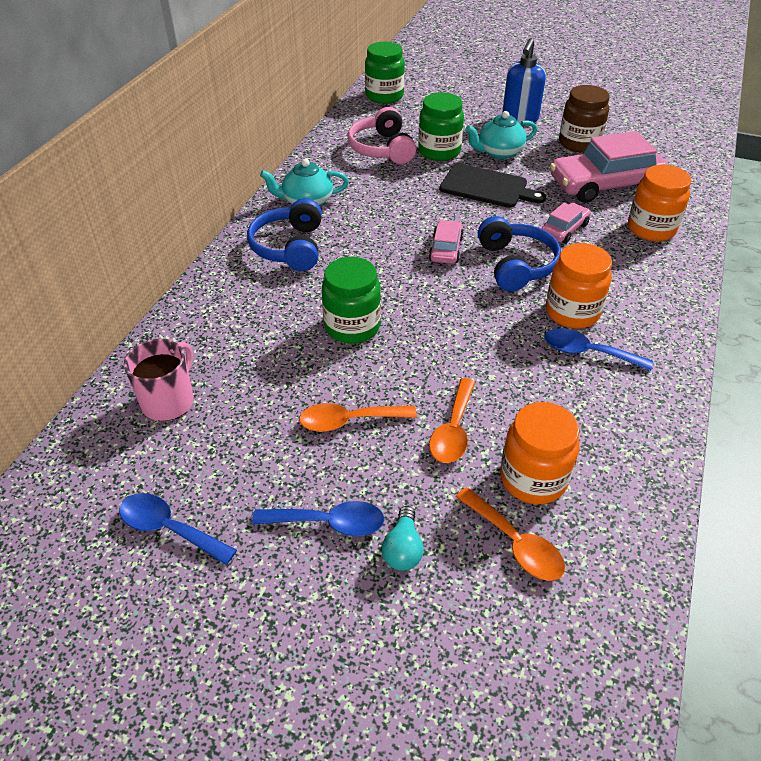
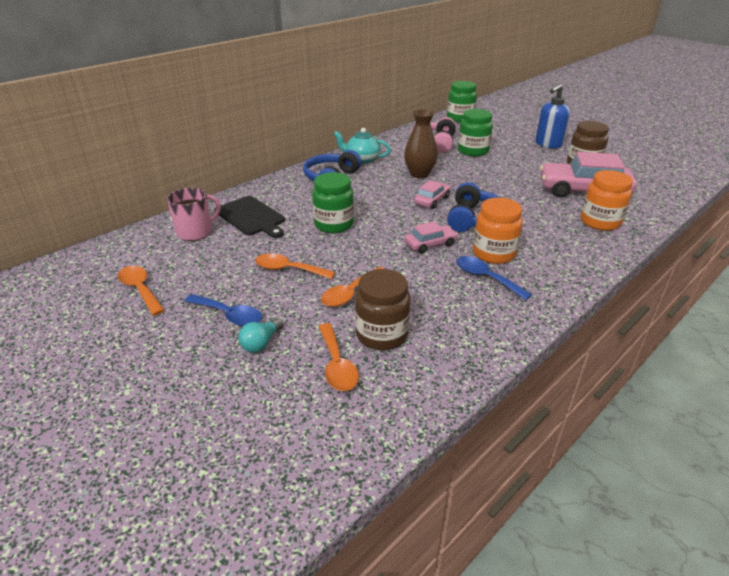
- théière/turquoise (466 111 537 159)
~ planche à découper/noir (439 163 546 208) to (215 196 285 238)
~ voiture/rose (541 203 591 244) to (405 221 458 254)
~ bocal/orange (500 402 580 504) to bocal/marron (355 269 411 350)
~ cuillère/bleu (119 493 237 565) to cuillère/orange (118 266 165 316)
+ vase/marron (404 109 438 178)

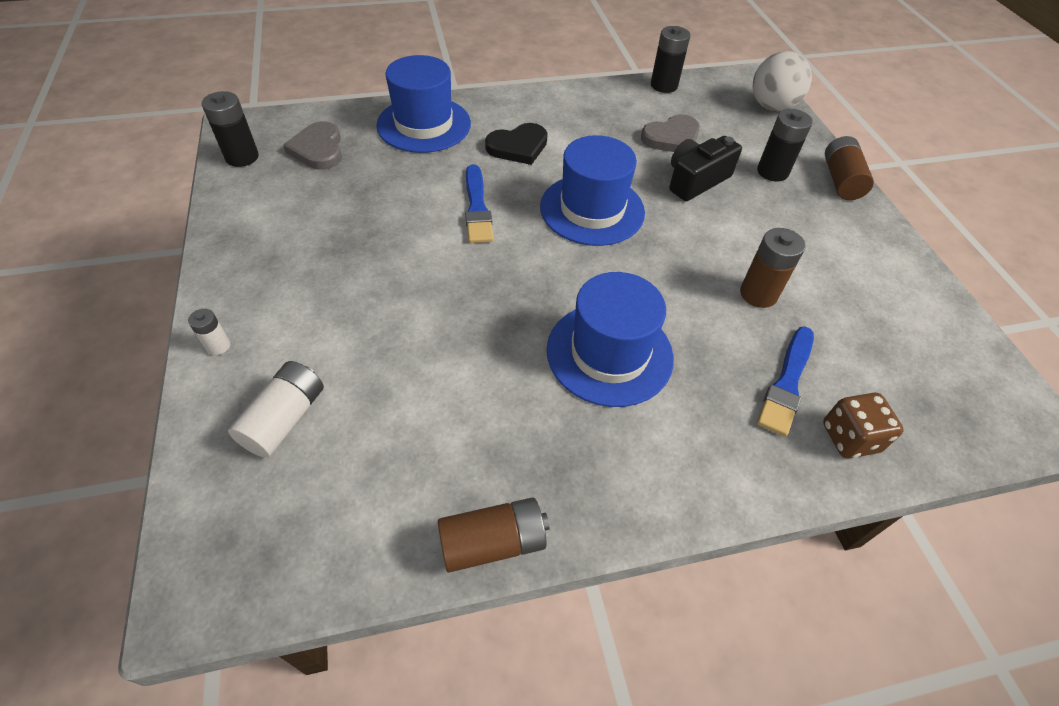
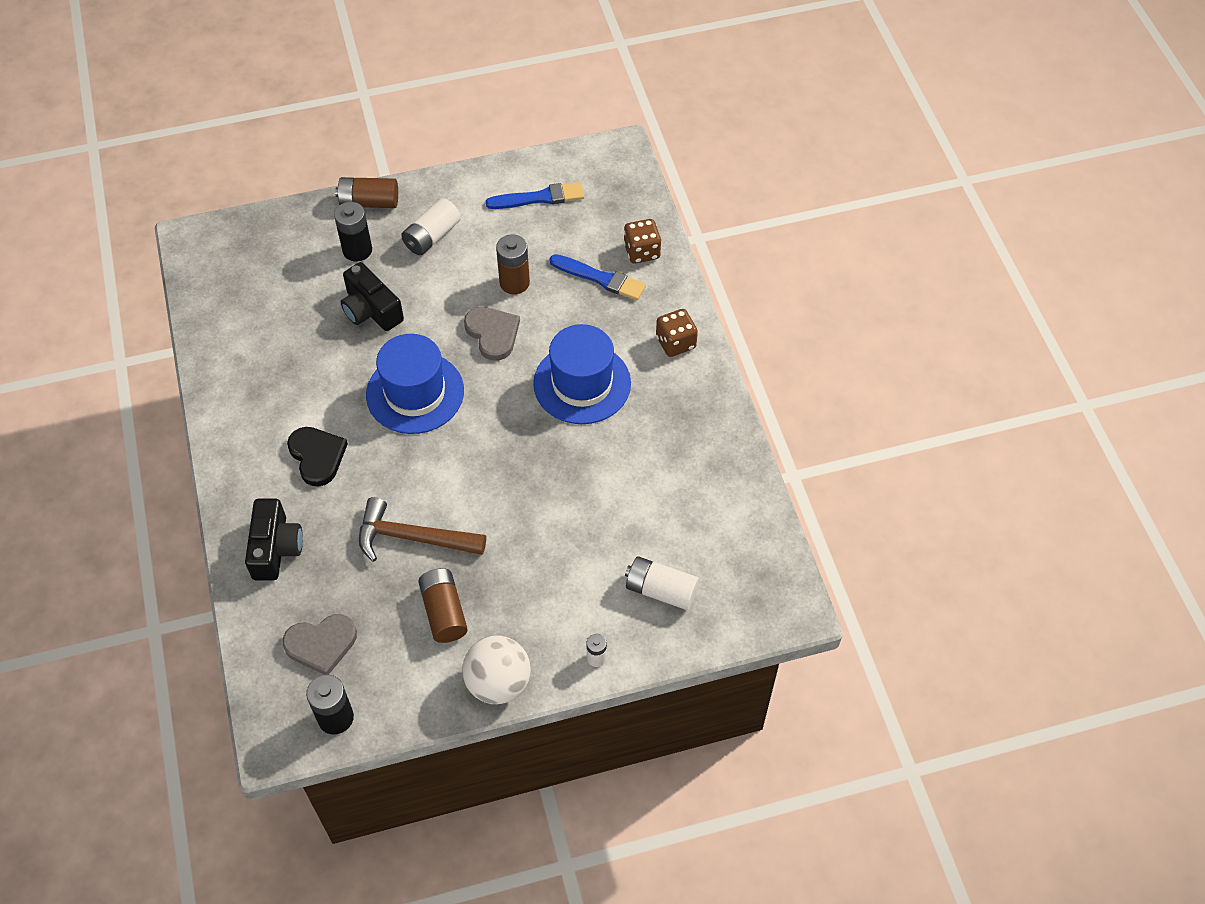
- pile/noir (651 26 690 93)
~ balle/blanc (753 51 812 111) to (462 635 531 704)
~ chapeau/bleu (376 55 471 153) to appareil photo/noir (245 499 303 580)
~ cœur/gris (641 114 700 152) to (464 307 520 361)
~ pinceau/bleu (465 164 494 243) to (486 182 584 209)
~ pile/marron (438 497 550 573) to (418 568 468 643)
+ pile/blanc (401 198 461 255)
+ dé/marron (656 309 698 357)
+ marteau/marron (359 497 486 562)

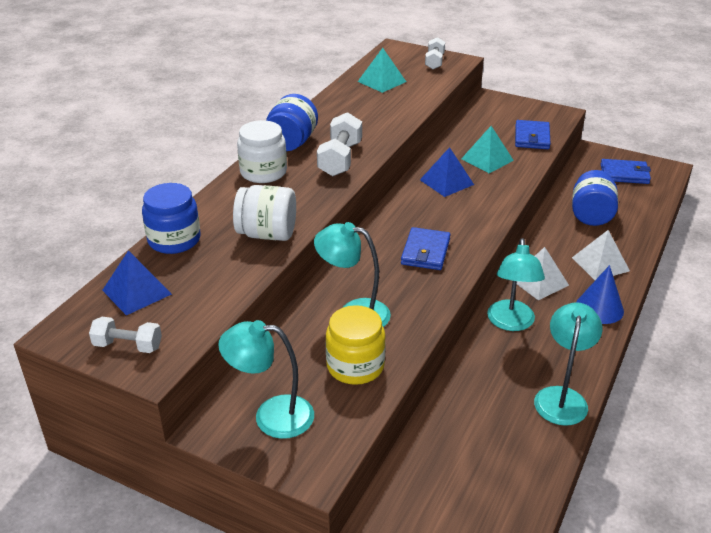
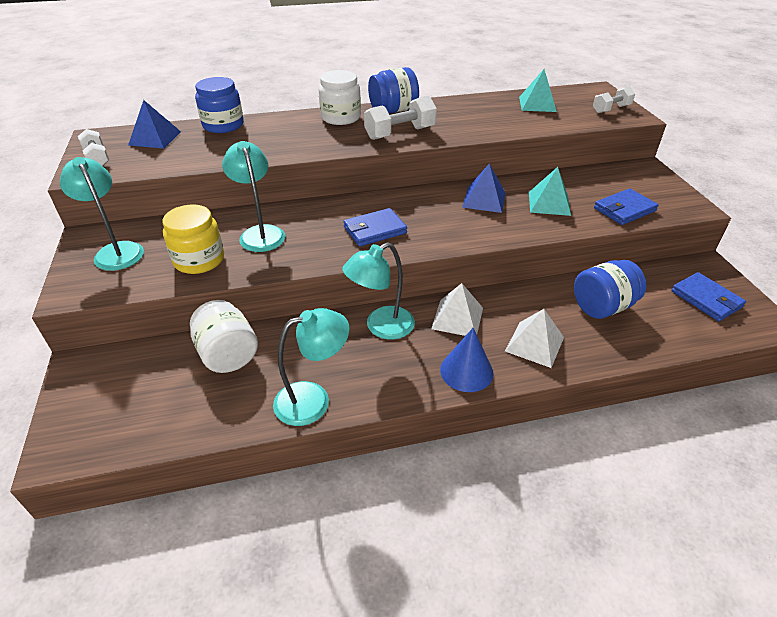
~ bocal/blanc (233 185 296 241) to (190 300 258 373)

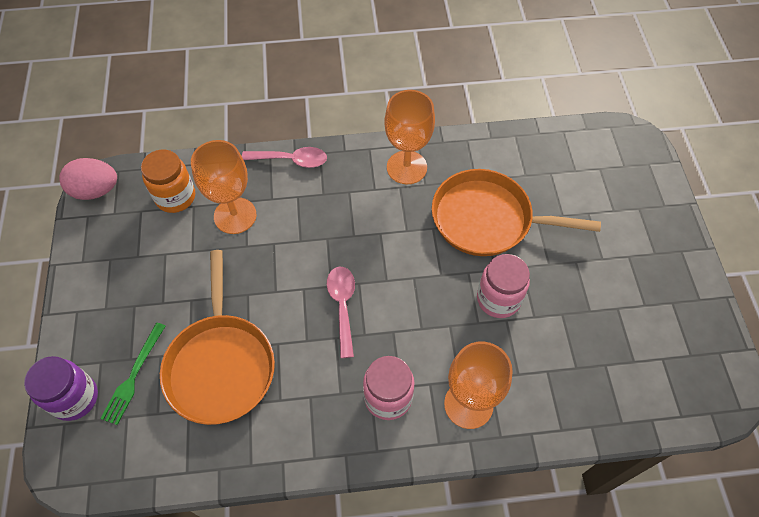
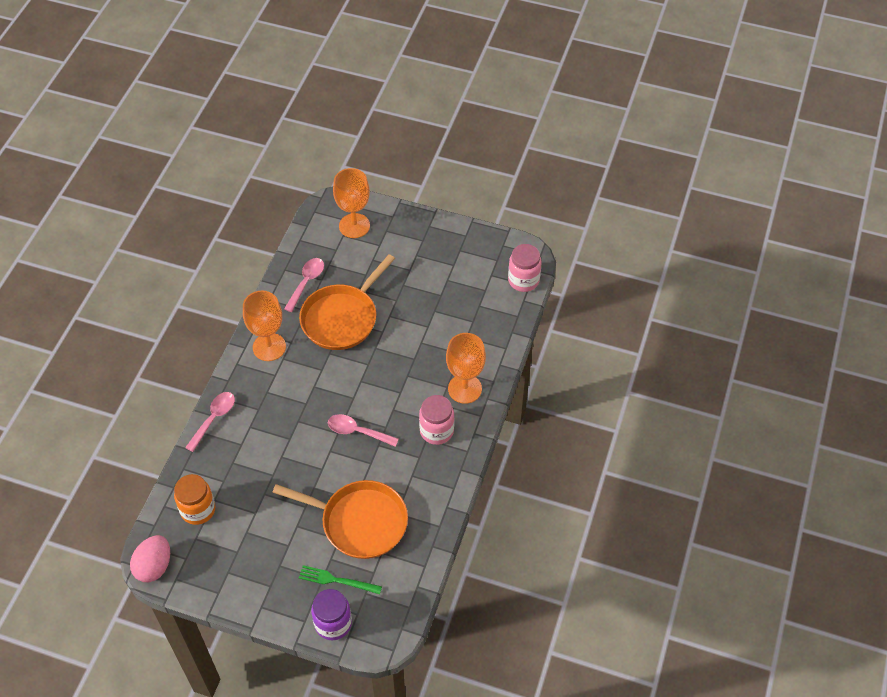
~ verre à pied/orange (191 140 257 234) to (333 168 370 238)
~ bocal/rose (477 254 530 318) to (508 244 542 292)
~ fourchette/vert (100 323 166 425) = (299 565 382 594) 150 degrees clockwise
+ cuillère/rose (284 258 324 312)

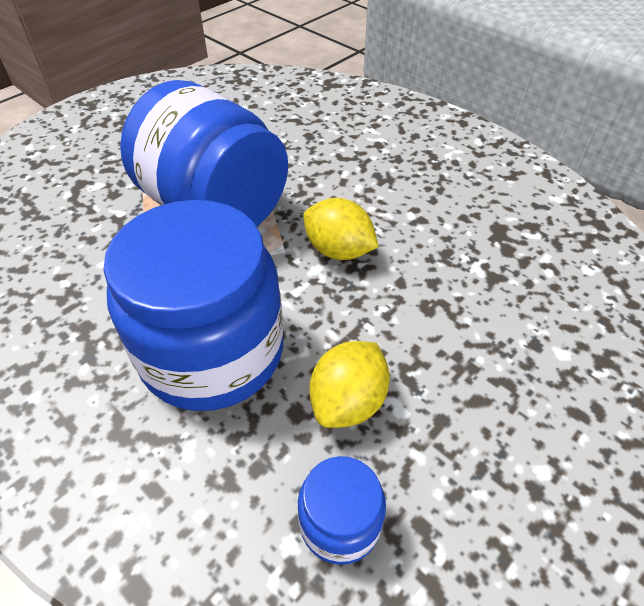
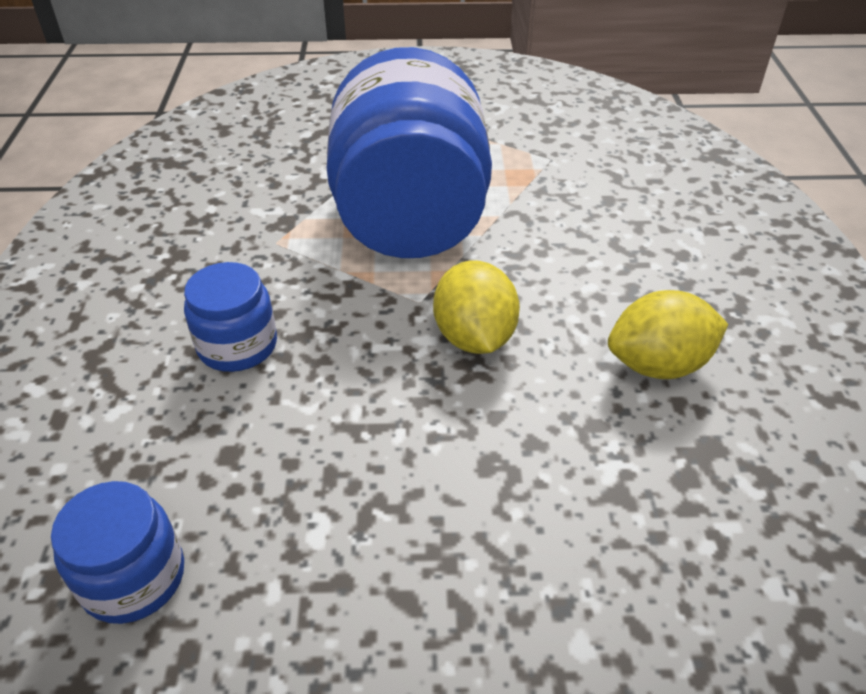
~ bocal/bleu (103 200 283 411) = (184 262 277 372) x0.45
~ citron/jaune (309 341 390 428) to (608 290 728 379)

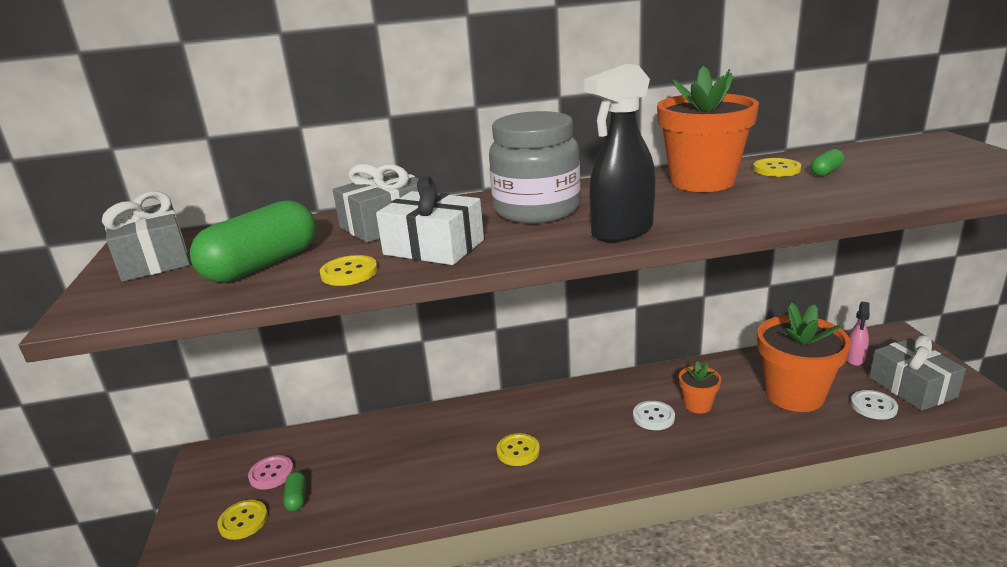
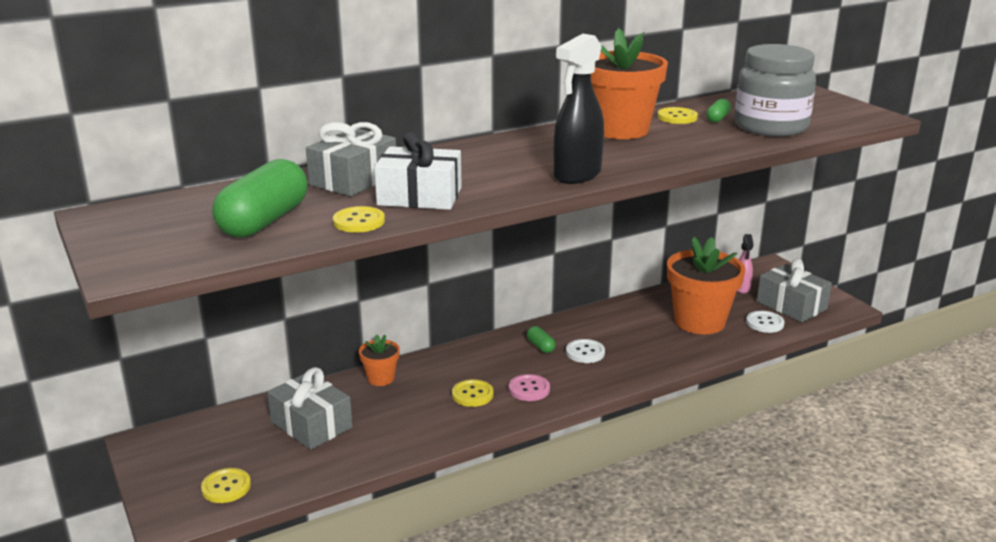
~ bocal/gris (489 111 580 224) to (735 44 816 137)
~ cadeau/gris (102 191 190 282) to (267 367 353 450)
~ pot de fleurs/orange (679 361 721 413) to (359 334 400 386)
~ bouton/rose (248 455 294 490) to (509 374 550 401)
~ gélule/vert (283 472 306 511) to (527 326 556 353)

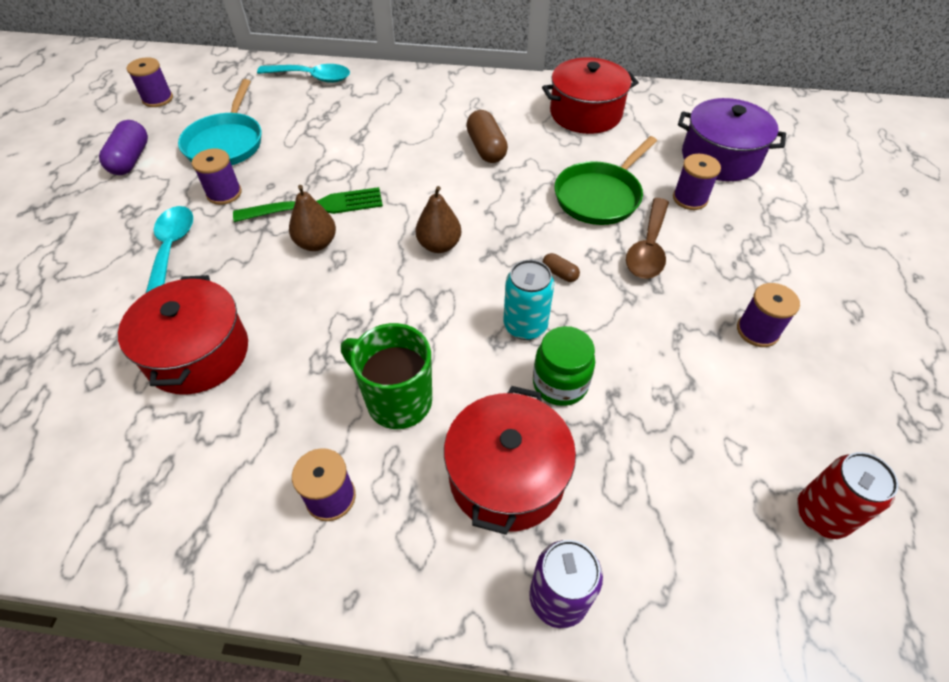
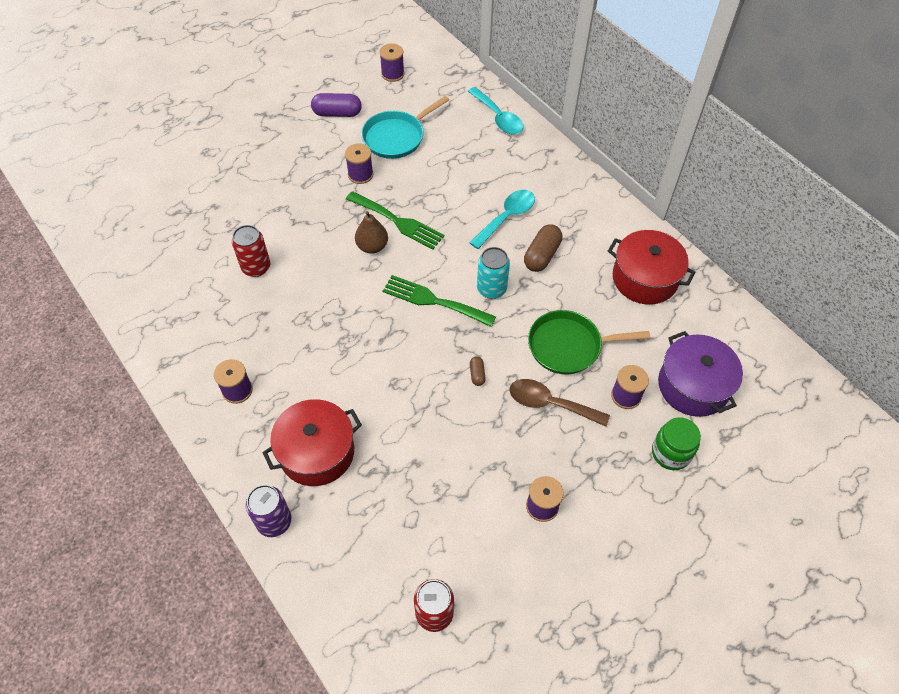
~ gélule/violet (99 120 148 175) = (311 93 362 117) 45 degrees clockwise
~ poire/marron (416 186 461 253) to fourchette/vert (383 275 496 327)
~ cuillère/marron (626 198 669 279) = (509 379 610 427) 45 degrees clockwise
~ cuillère/turquoise (146 206 193 293) to (469 190 535 249)
~ canette/turquoise (503 260 554 340) to (477 247 510 299)
~ marmite/rouge (118 275 248 395) to canette/rouge (232 225 270 277)
- tasse/vert (341 323 432 429)
~ bocal/vert (533 326 595 406) to (652 417 701 470)

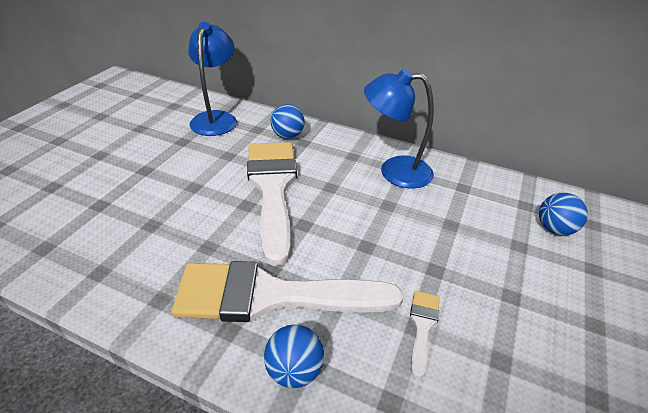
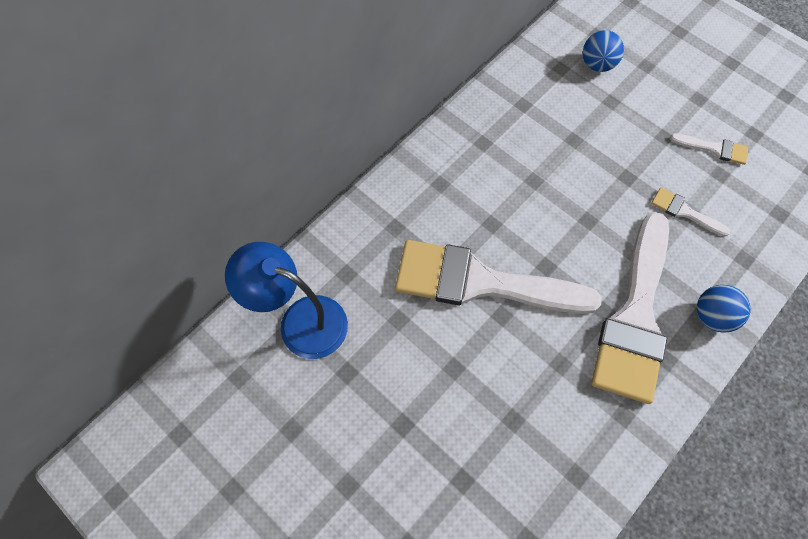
- lampe/bleu (364 69 434 189)
- balle/bleu (271 104 305 139)
+ pinceau/blanc (670 133 748 165)

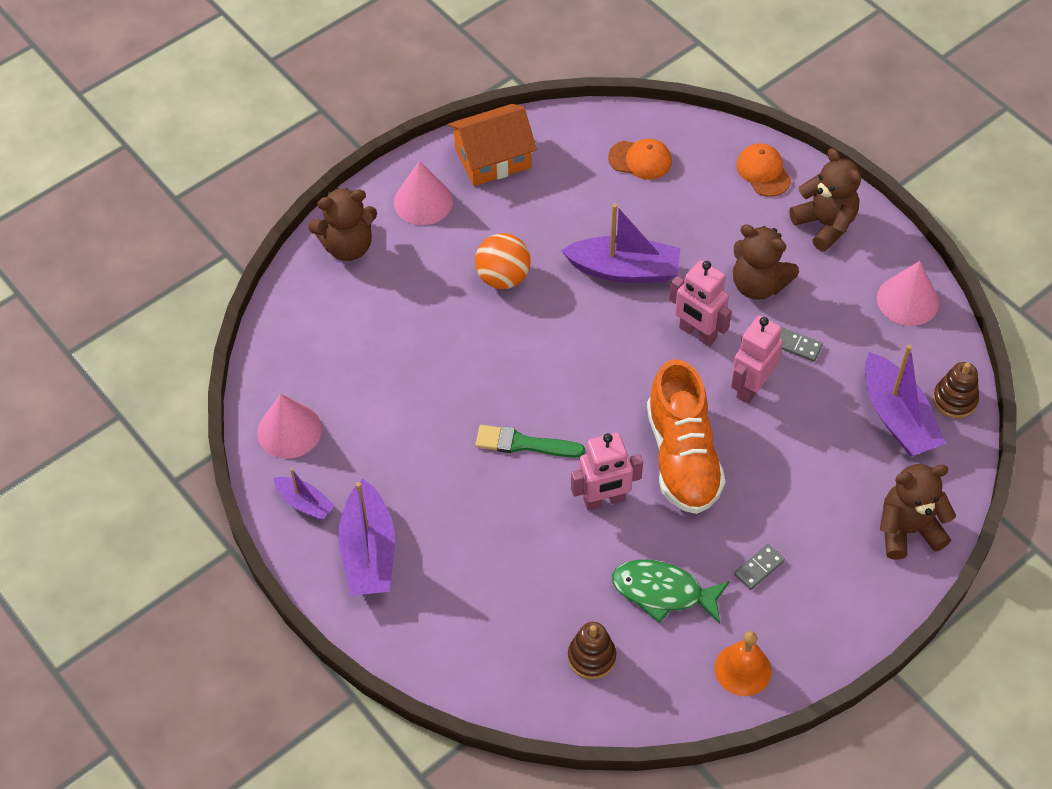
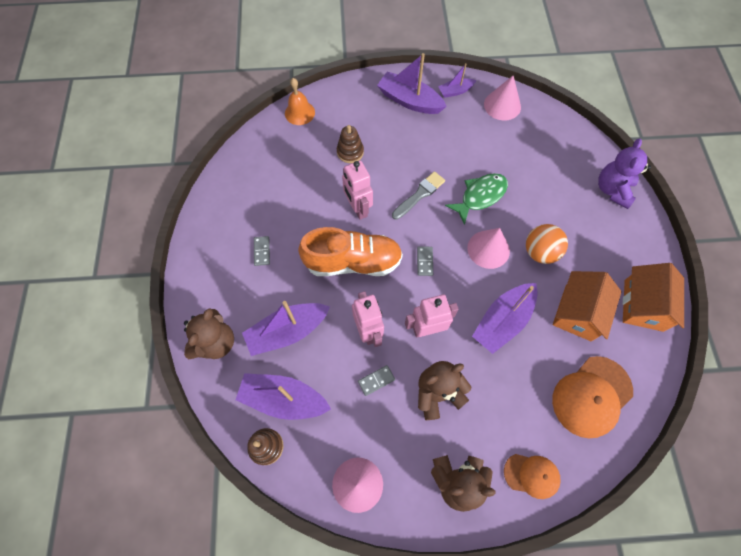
~ casquette/orange (608 138 672 179) = (552 356 633 438) x1.69
~ cône/rose (394 161 453 225) to (467 228 510 269)
~ ours en peluche/marron (308 188 377 261) to ours en peluche/violet (598 139 651 209)
~ chaussure/orange (647 359 726 514) = (298 227 403 276) 150 degrees clockwise
~ pinceau/vert (475 425 585 458) to pinceau/gris (392 171 445 220)
~ robot/rose (571 432 643 511) = (342 160 373 220) 45 degrees counterclockwise
~ poisson/vert (612 560 730 624) to (445 173 508 225)
~ jouet à empiler/marron (568 622 616 679) to (337 125 364 163)
~ cloche/orange (715 631 772 696) to (285 78 315 125)
+ domino/gris (417 246 433 276)
+ maison/orange (553 271 622 341)
+ bateau/violet (242 301 330 356)

